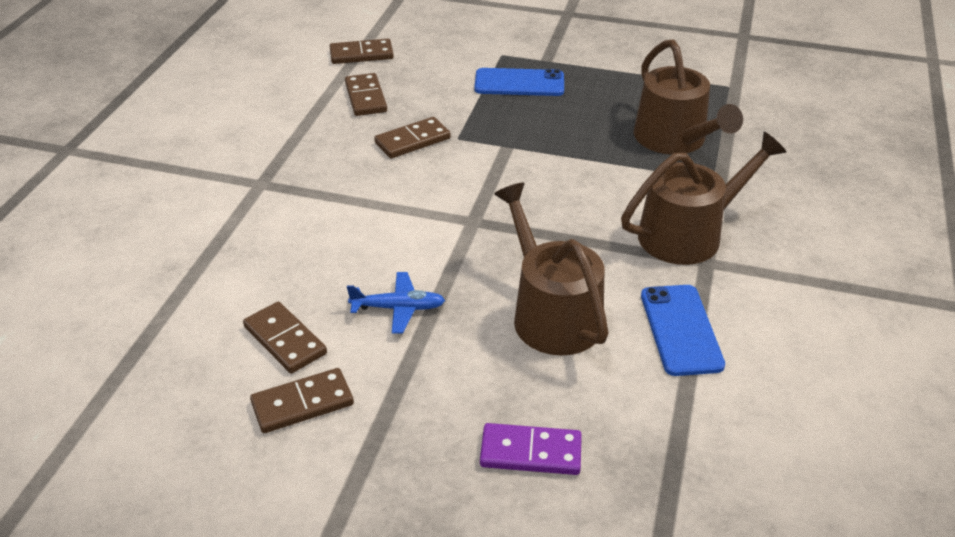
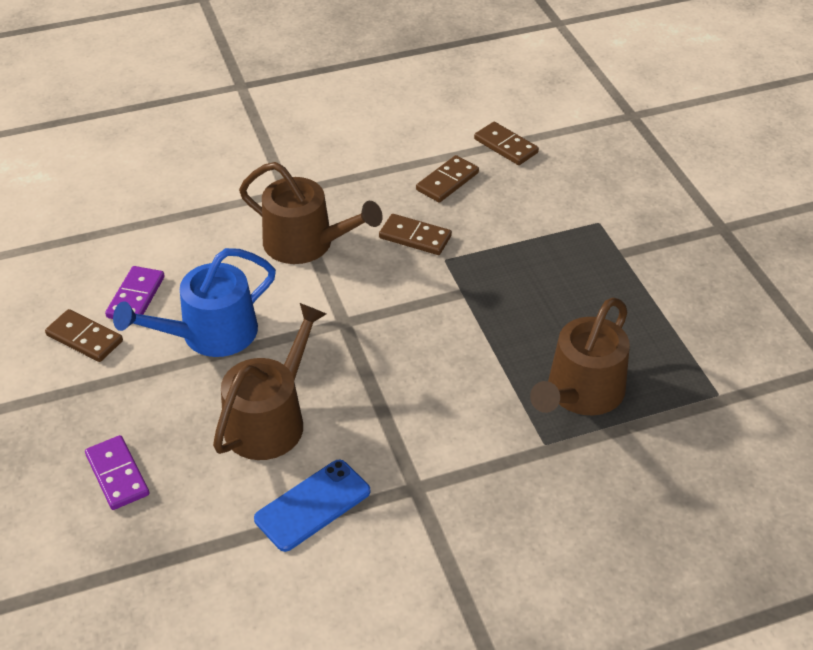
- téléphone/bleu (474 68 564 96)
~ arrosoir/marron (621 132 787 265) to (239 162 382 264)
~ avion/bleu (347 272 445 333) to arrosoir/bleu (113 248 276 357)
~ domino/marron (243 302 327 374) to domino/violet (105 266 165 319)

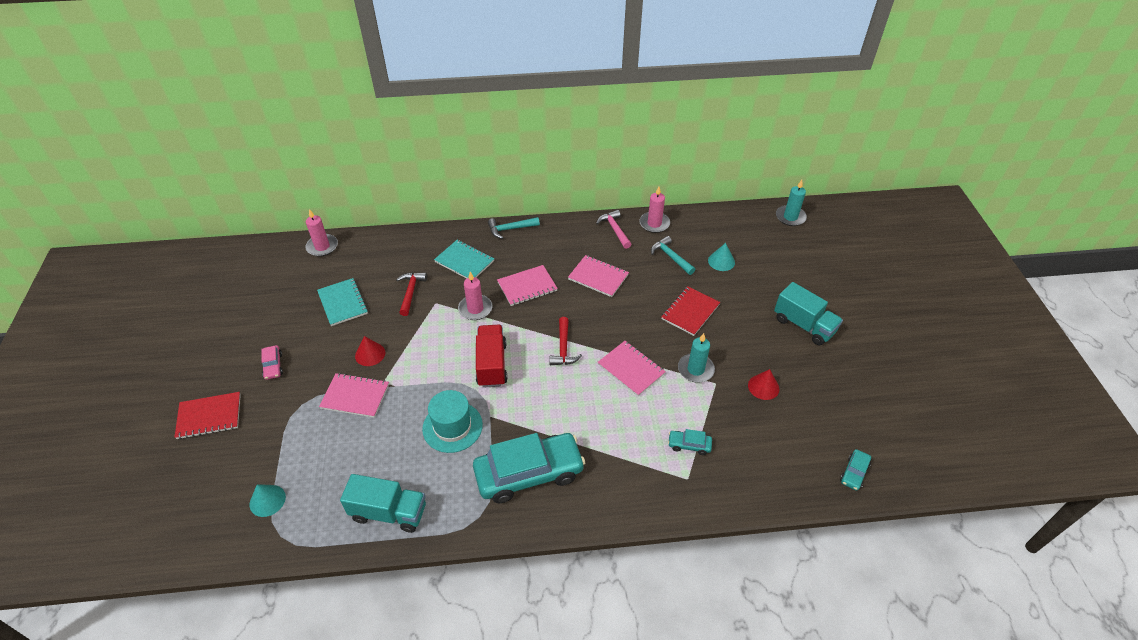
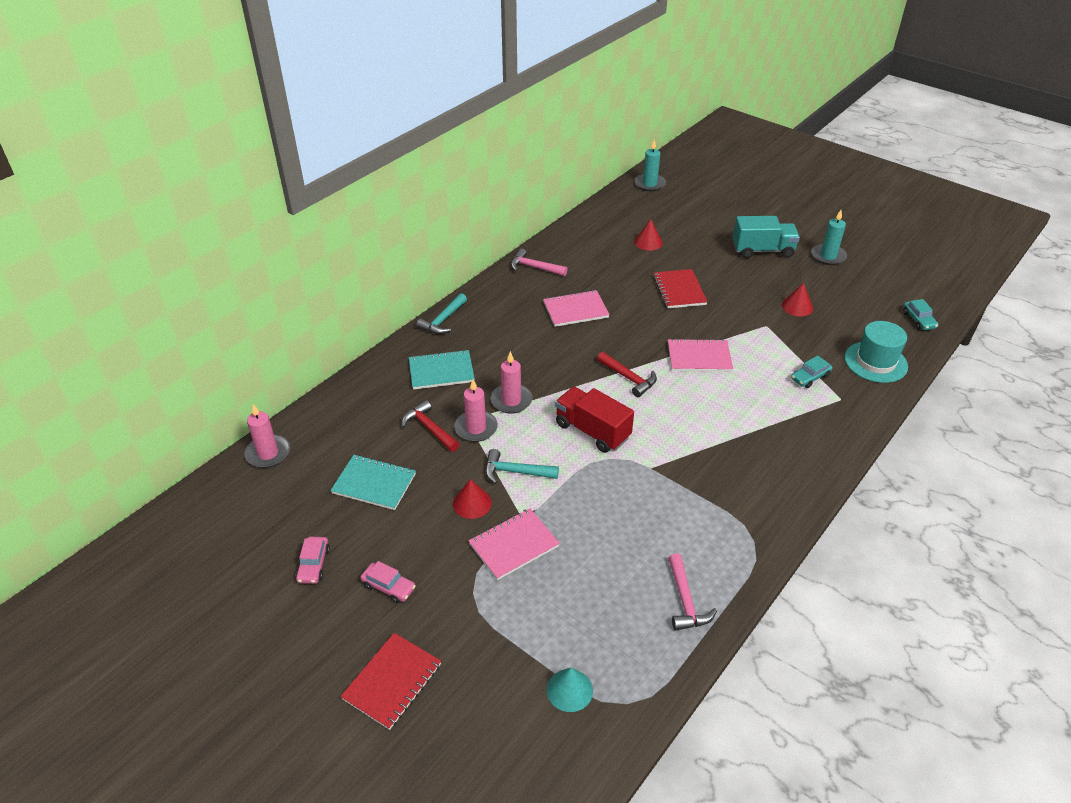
~ bougie/rose (639 187 670 233) to (454 379 498 442)
~ marteau/turquoise (651 236 695 275) to (485 449 559 484)
~ cône/turquoise (708 243 735 271) to cône/rouge (634 219 663 251)
- carnet/rose (497 265 558 306)
~ bougie/turquoise (678 333 715 383) to (811 210 847 265)
~ chapeau/turquoise (422 390 483 453) to (844 321 908 383)
- voiture/turquoise (473 433 585 503)
~ camion/turquoise (340 474 426 533) to marteau/rose (668 553 717 631)
+ voiture/rose (296 537 330 584)

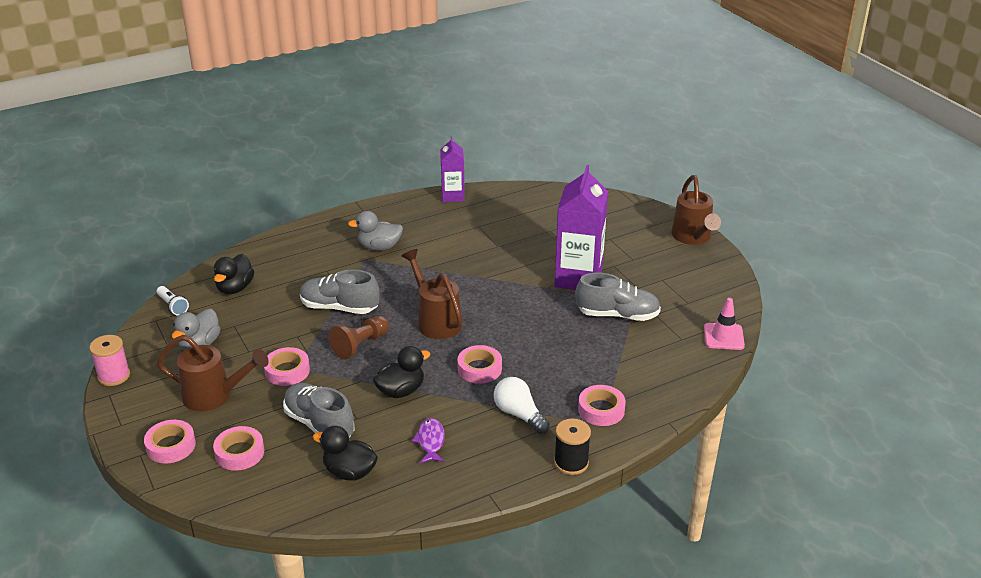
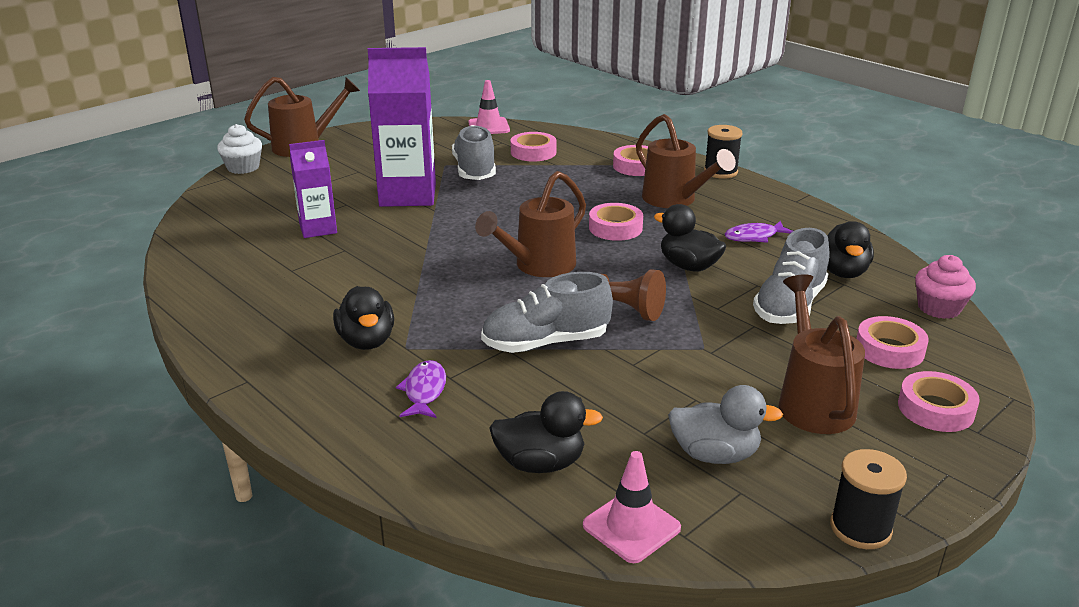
~ brique de lait/violet (440 137 465 202) to (289 140 337 238)
~ canard/gris (348 211 403 250) to canard/noir (333 286 394 350)
~ chaussure/gris (300 269 380 314) = (481 272 613 353) 75 degrees clockwise
~ lampe de poche/blanc (157 286 189 315) to cône de chantier/rose (583 451 681 563)
~ bobine/rose (89 335 130 386) to bobine/noir (830 449 907 549)
~ ruban adhésif/rose (264 347 310 386) to (511 132 557 162)
~ ampoule/blanc (494 377 550 434) to arrosoir/marron (636 114 736 208)
+ muffin/blanc (217 124 262 174)
+ muffin/rose (915 255 976 319)
+ poisson/violet (396 360 446 418)

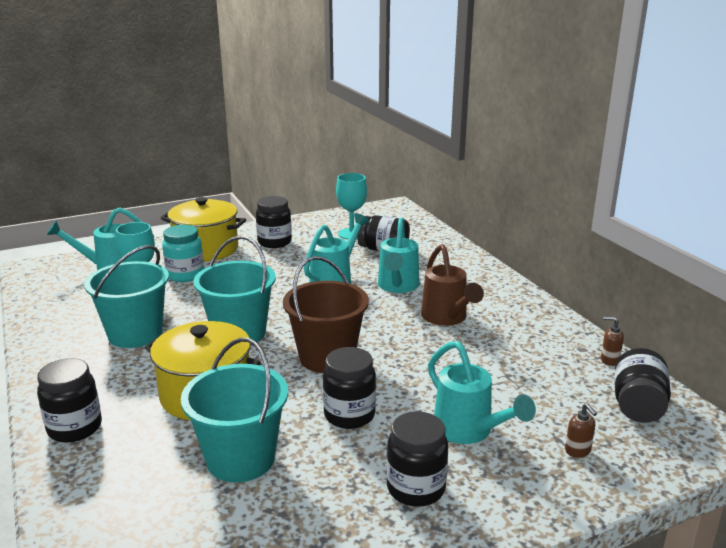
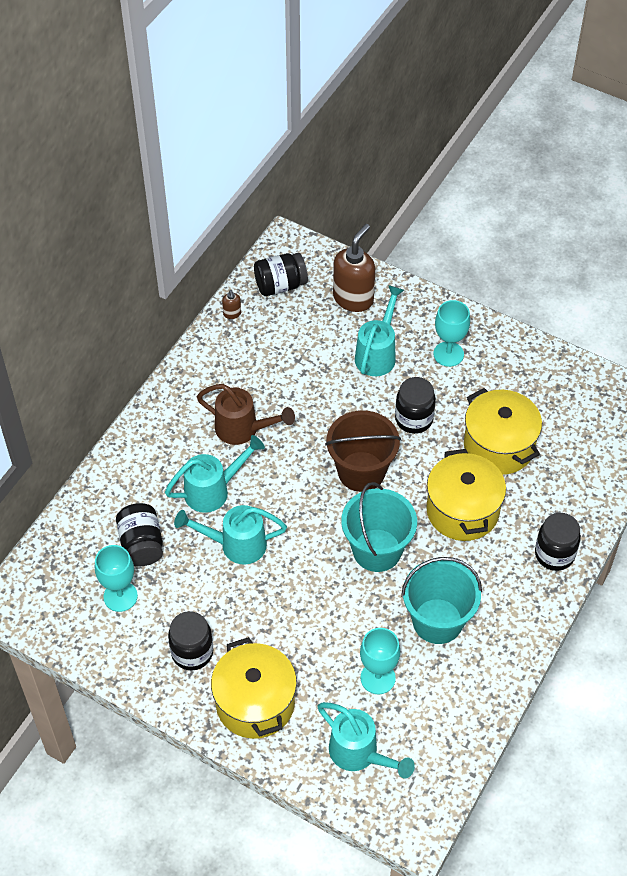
- bocal/turquoise (162 225 204 282)
~ arrosoir/marron (421 244 484 325) = (197 384 295 445) 75 degrees clockwise
~ seau/turquoise (181 338 288 483) to marmite/jaune (464 388 542 475)
~ distributeur de savon/marron (565 403 597 458) = (333 224 375 312) x2.35
~ bocal/noir (386 411 448 507) to verre à pied/turquoise (433 300 470 367)

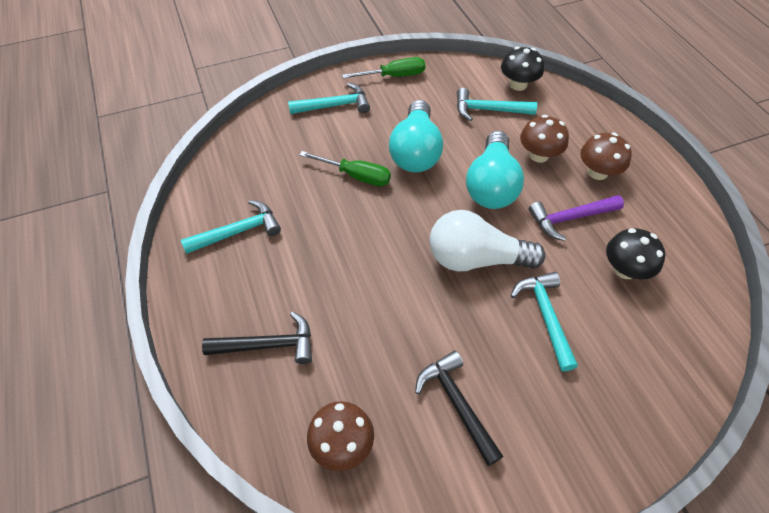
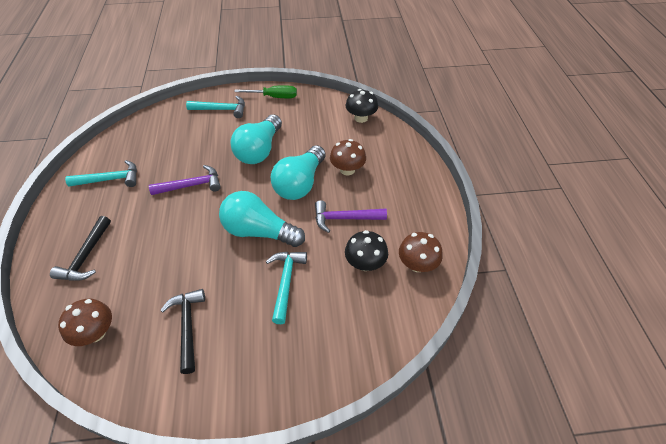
- marteau/turquoise (457 88 537 121)
~ champignon/marron (580 133 632 180) to (399 232 443 272)
- tournevis/vert (300 151 391 186)
~ ampoule/blanc (430 210 546 271) to ampoule/turquoise (219 191 305 247)
~ marteau/noir (202 312 312 364) = (50 216 111 281) 90 degrees clockwise
+ marteau/violet (149 165 221 195)

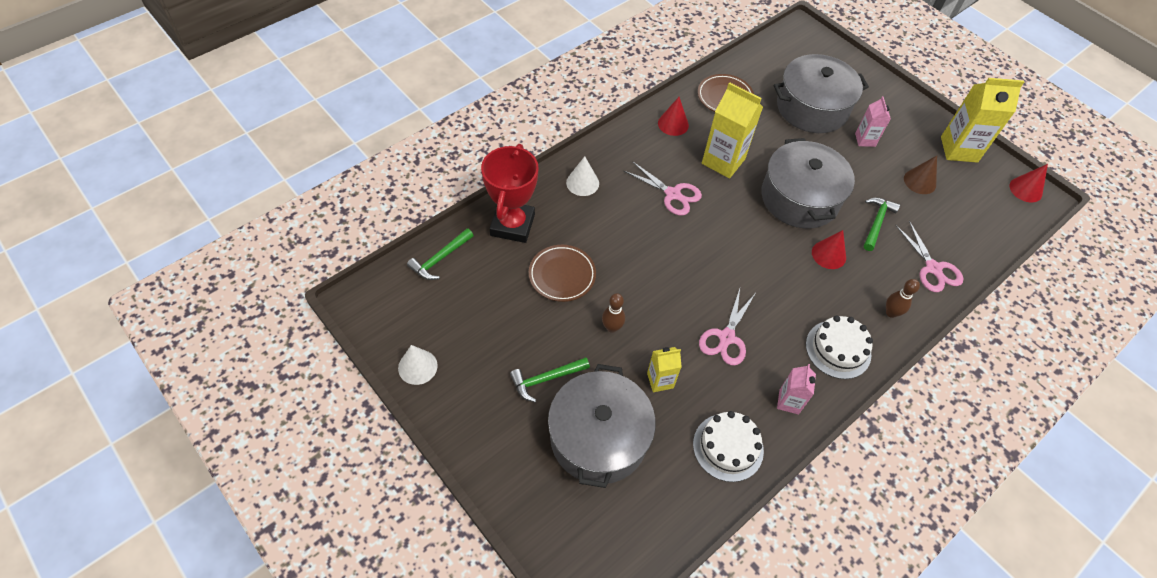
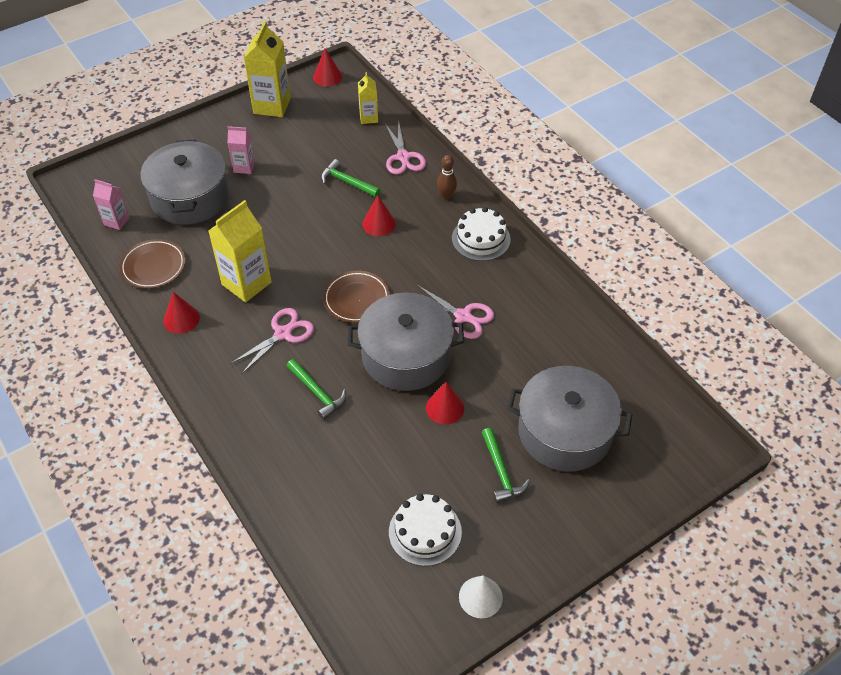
~ marmite/gris (761 138 855 229) to (348 293 464 391)
- trophée/rouge (481 144 539 243)
- cône/blanc (566 156 599 196)
- cône/marron (904 156 937 194)
~ ciseaux/rose (895 221 963 292) = (385 123 426 174) 90 degrees clockwise
~ marteau/vert (407 228 474 280) to (287 359 346 420)
~ assiette/marron (529 245 596 302) to (323 271 390 323)
~ quille/marron (602 293 625 333) to cône/rouge (426 382 464 424)
~ brique de lait/jaune (647 347 682 392) to (358 72 378 124)
~ brique de lait/rose (777 364 816 414) to (93 179 130 230)
~ gâteau/blanc (693 411 764 482) to (389 494 462 566)

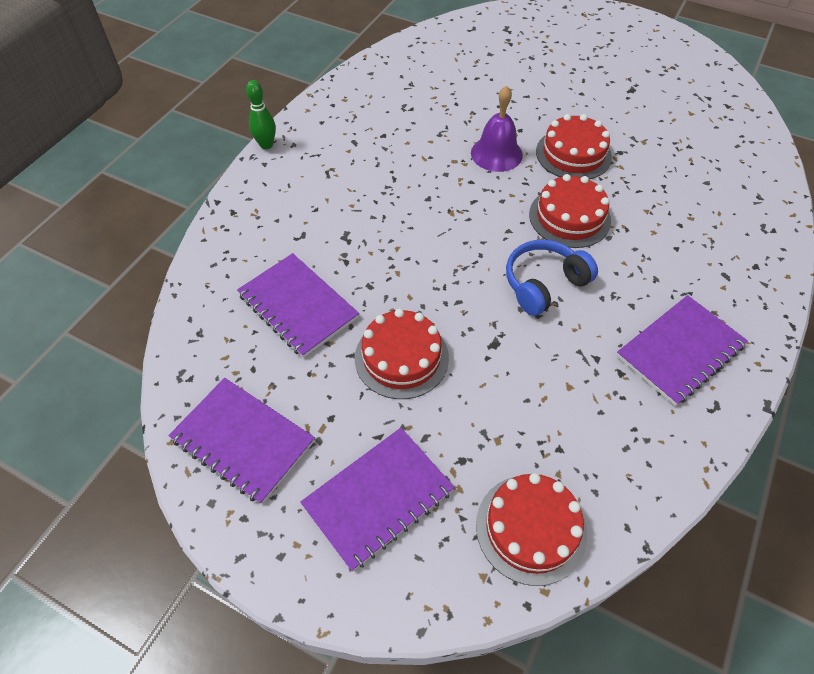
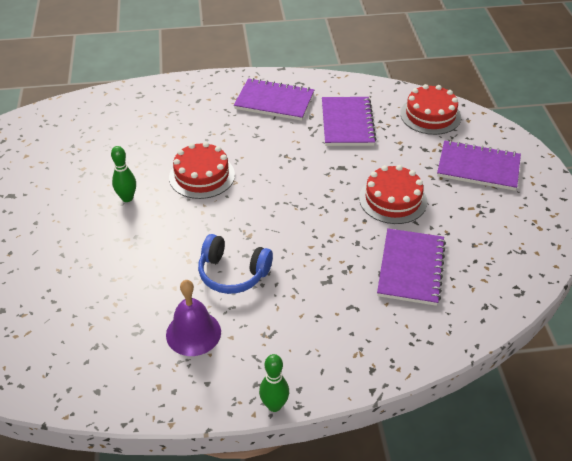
~ cloche/violet (471 86 523 172) to (166 280 221 356)
~ gâteau/rouge (536 114 612 179) to quille/vert (111 146 136 202)
~ casque audio/bleu (506 240 598 316) to (198 234 273 294)
~ carnet/violet (168 378 315 504) to (322 97 377 146)

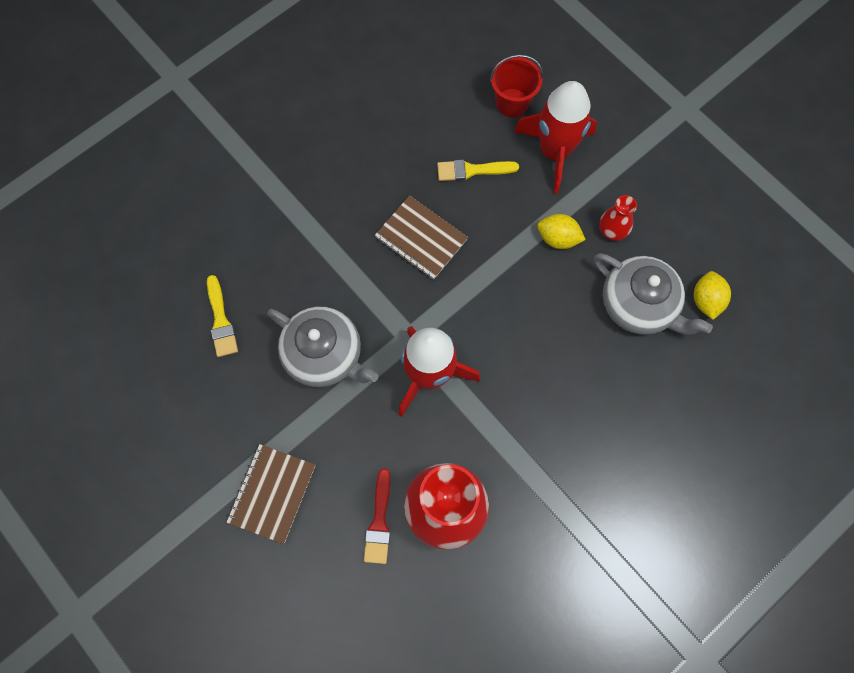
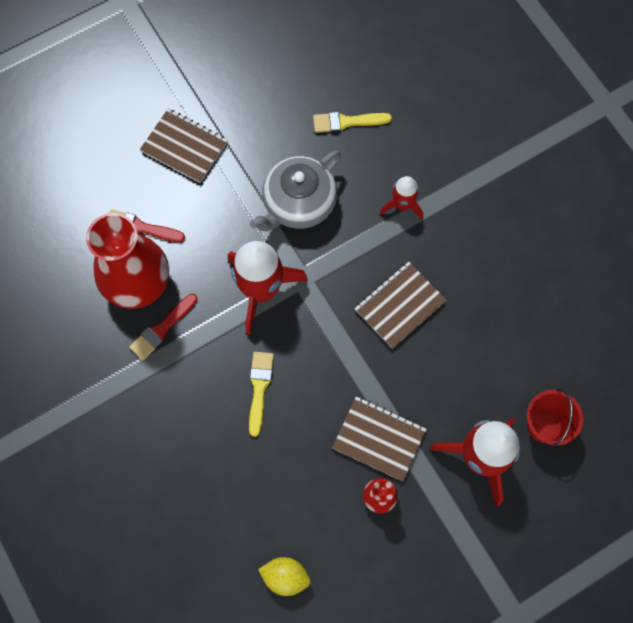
~ pinceau/jaune (437 160 519 181) to (249 352 274 437)
~ citron/jaune (537 214 586 249) to carnet/marron (332 396 427 482)
- théière/gris (594 253 713 335)
+ fusée/rouge (380 176 423 219)
+ pinceau/rouge (129 294 197 360)

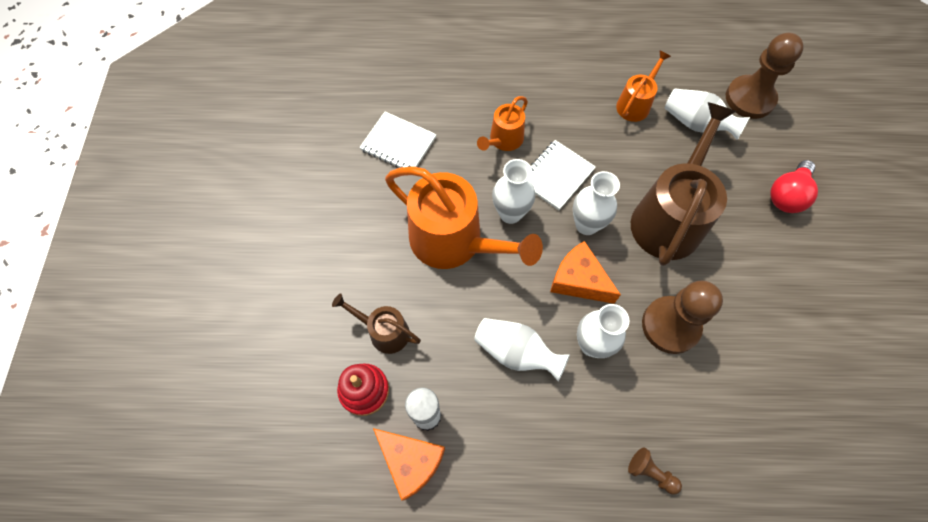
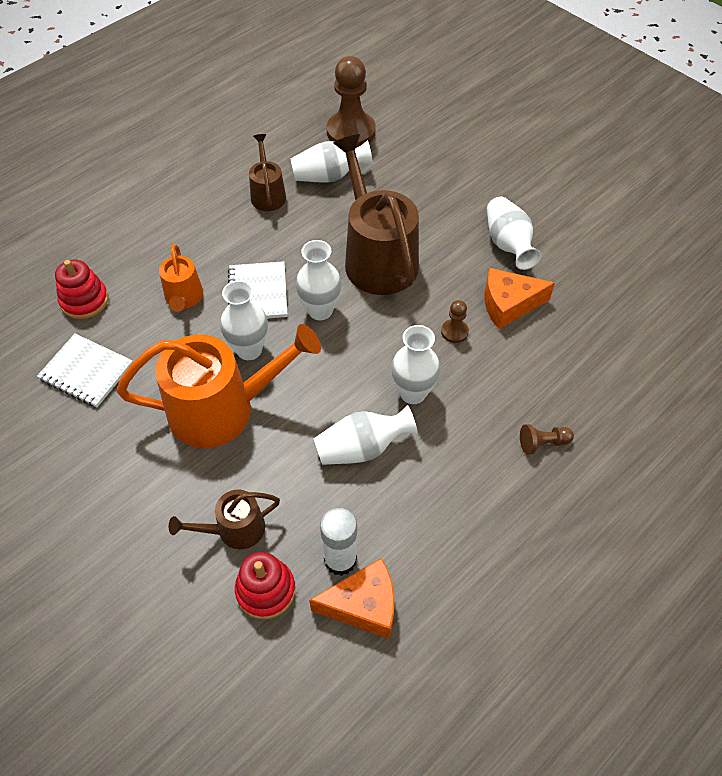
~ arrosoir/orange (616 50 671 122) to arrosoir/marron (249 134 286 211)
~ carnet/blanc (359 112 437 168) = (37 334 133 407) 45 degrees clockwise
- ampoule/rouge (770 160 818 213)
~ fromage/orange (550 241 621 304) to (484 268 555 329)
~ pion/marron (642 280 723 354) = (441 300 469 343) x0.46
+ vase/blanc (487 197 541 270)
+ jouet à empiler/rouge (55 260 108 319)

